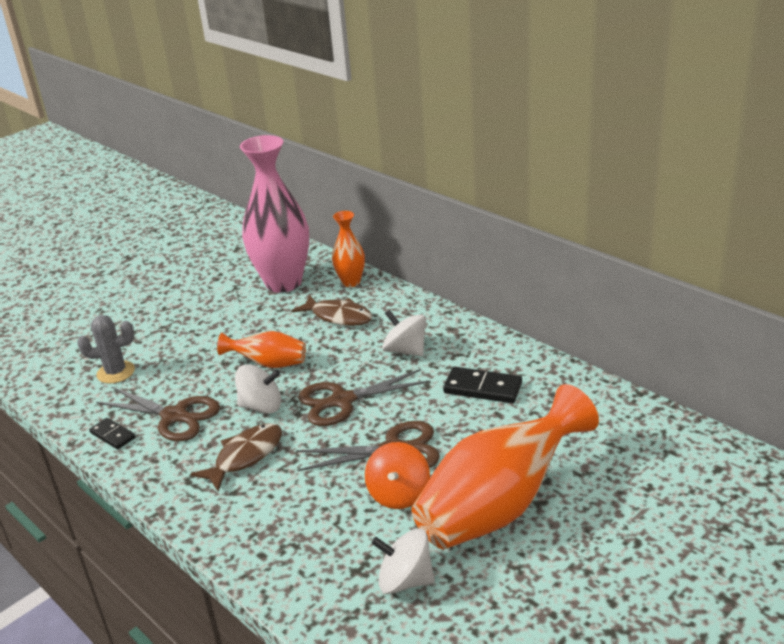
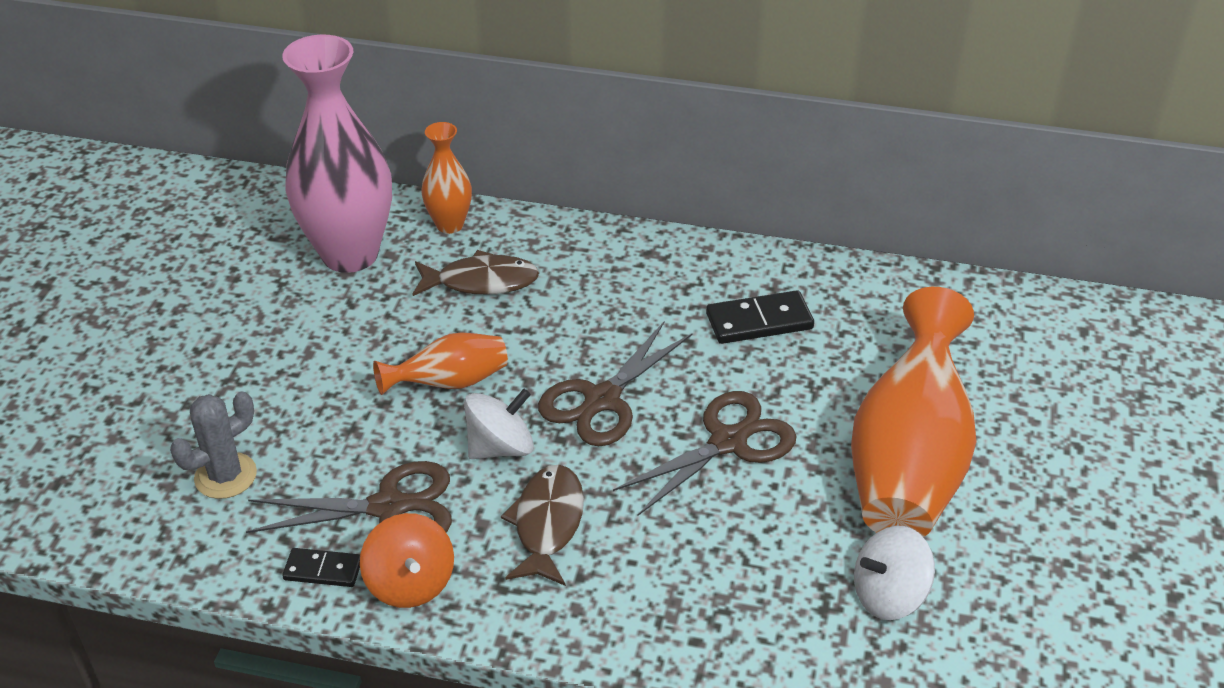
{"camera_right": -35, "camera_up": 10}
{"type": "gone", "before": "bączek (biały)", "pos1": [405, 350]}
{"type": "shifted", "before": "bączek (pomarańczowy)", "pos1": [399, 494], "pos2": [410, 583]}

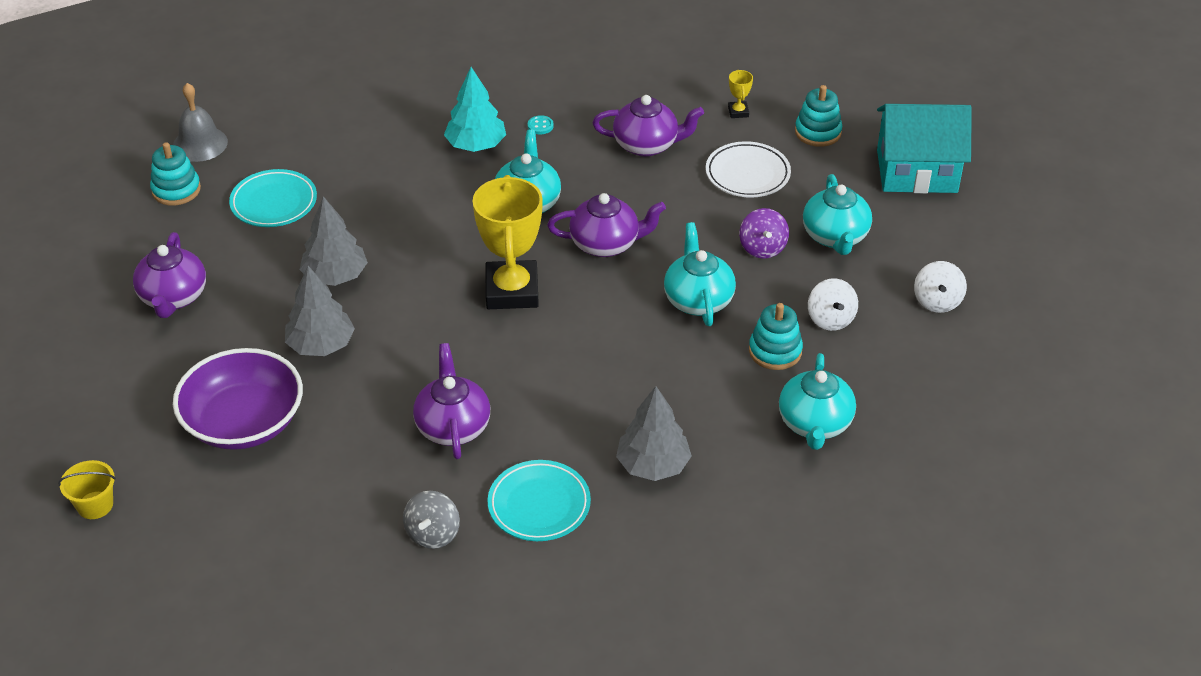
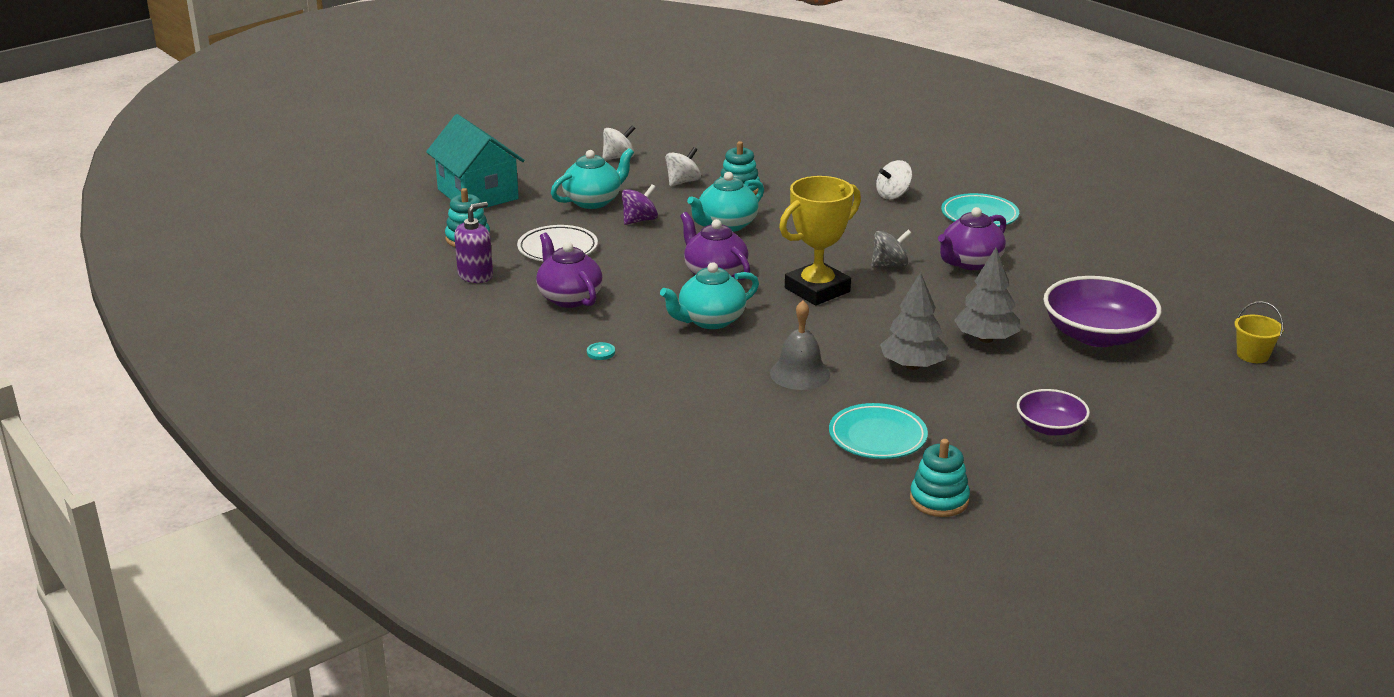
{"camera_right": -125, "camera_up": -15}
{"type": "gone", "before": "drzewko (turkusowy)", "pos1": [476, 145]}
{"type": "swapped", "before": "puchar (żółty)", "after": "dozownik mydła (fioletowy)", "pos1": [738, 112], "pos2": [475, 275]}
{"type": "shifted", "before": "dzwonek (szary)", "pos1": [200, 144], "pos2": [800, 373]}
{"type": "swapped", "before": "imbryk (fioletowy)", "after": "miska (fioletowy)", "pos1": [173, 297], "pos2": [1050, 427]}
{"type": "gone", "before": "imbryk (turkusowy)", "pos1": [814, 424]}
{"type": "swapped", "before": "drzewko (szary)", "after": "bączek (biały)", "pos1": [653, 465], "pos2": [893, 195]}
{"type": "shifted", "before": "bączek (szary)", "pos1": [433, 534], "pos2": [889, 265]}

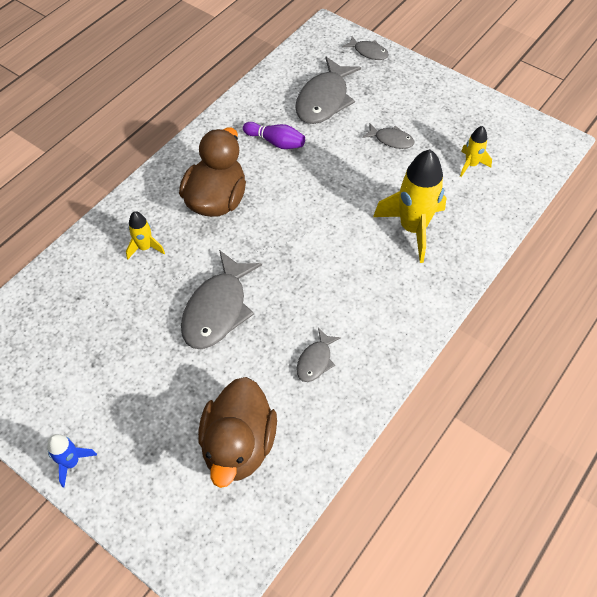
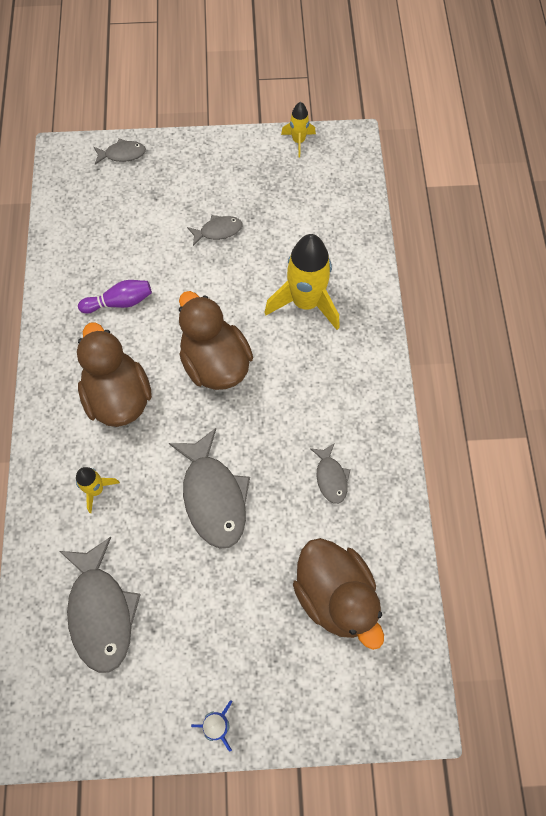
{"camera_right": -40, "camera_up": 10}
{"type": "shifted", "before": "ryba (szary)", "pos1": [324, 100], "pos2": [101, 611]}
{"type": "shifted", "before": "rakieta (żółty)", "pos1": [471, 165], "pos2": [298, 141]}
{"type": "new", "after": "kaczka (brązowy)", "pos2": [215, 363]}

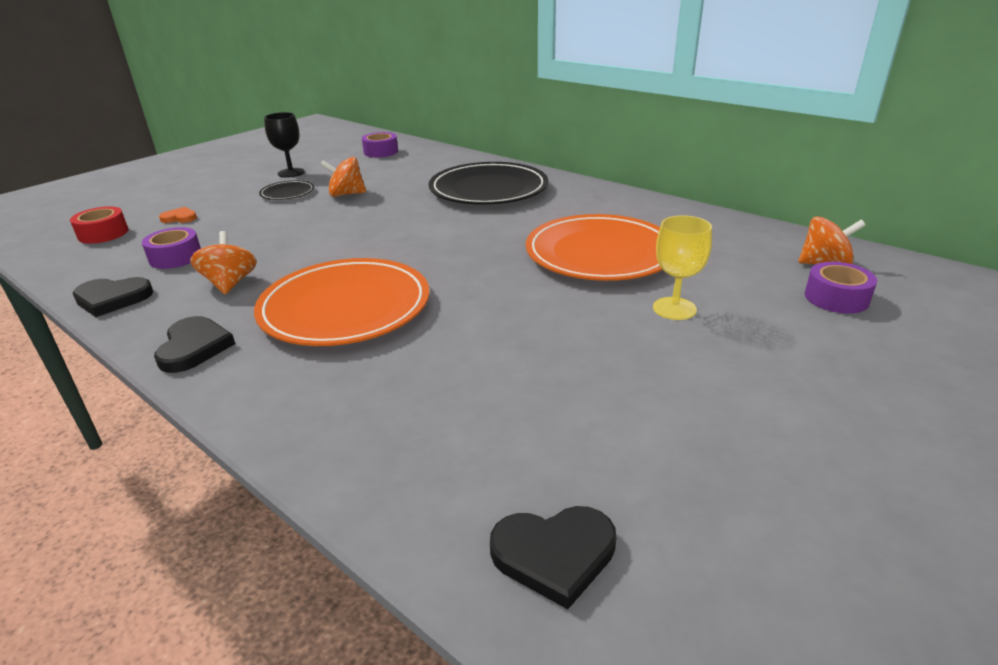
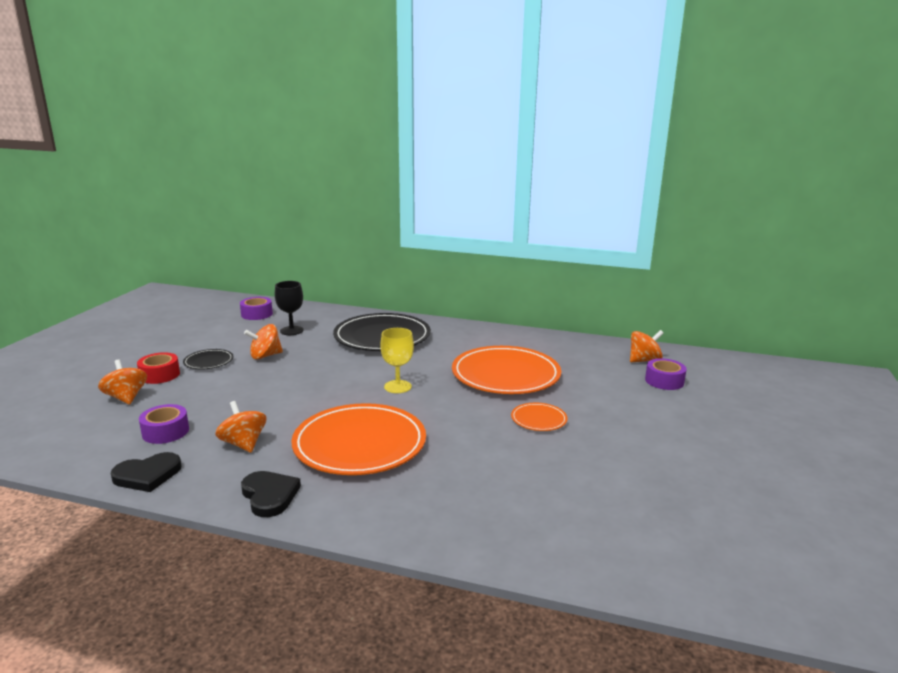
{"camera_right": -25, "camera_up": -10}
{"type": "shifted", "before": "kielich (czarny)", "pos1": [291, 173], "pos2": [291, 331]}
{"type": "shifted", "before": "taśma klejąca (czerwony)", "pos1": [103, 233], "pos2": [160, 375]}
{"type": "swapped", "before": "serce (pomarańczowy)", "after": "bączek (pomarańczowy)", "pos1": [179, 218], "pos2": [126, 398]}
{"type": "shifted", "before": "kielich (żółty)", "pos1": [674, 308], "pos2": [397, 387]}
{"type": "gone", "before": "serce (czarny)", "pos1": [554, 554]}
{"type": "new", "after": "talerz (pomarańczowy)", "pos2": [538, 419]}

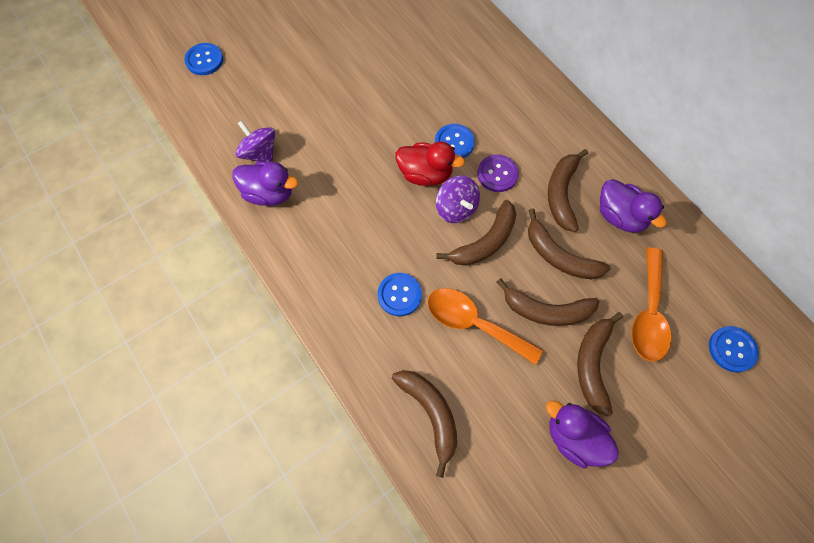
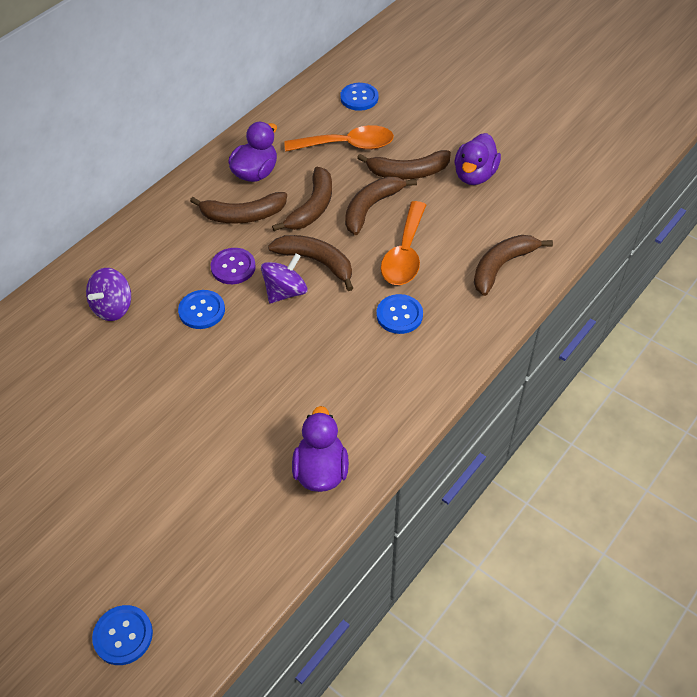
{"camera_right": -105, "camera_up": -15}
{"type": "shifted", "before": "bączek (fioletowy)", "pos1": [260, 153], "pos2": [113, 307]}
{"type": "gone", "before": "kaczka (czerwony)", "pos1": [425, 174]}
{"type": "rotated", "before": "banan (brązowy)", "pos1": [546, 310], "pos2": [371, 208], "turn": -135}

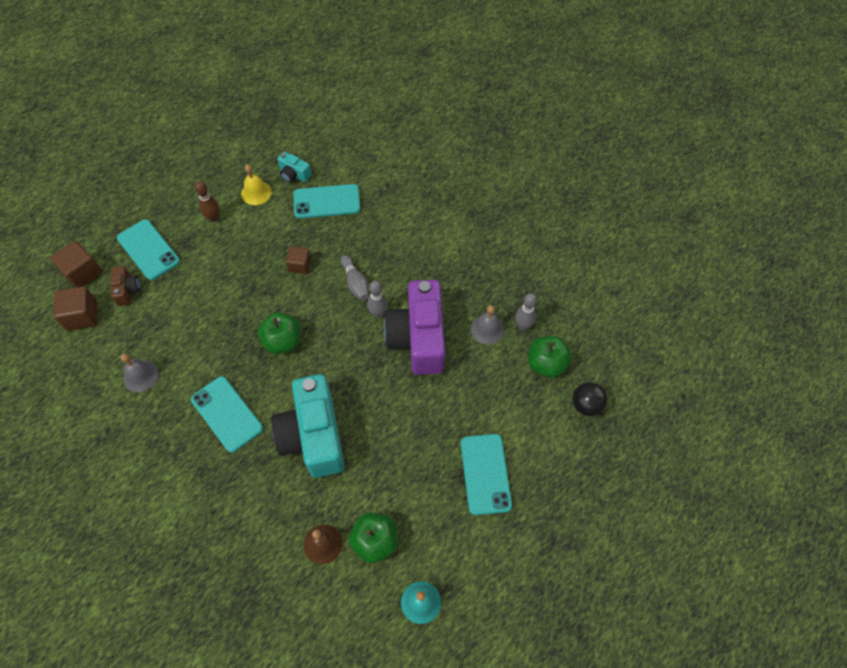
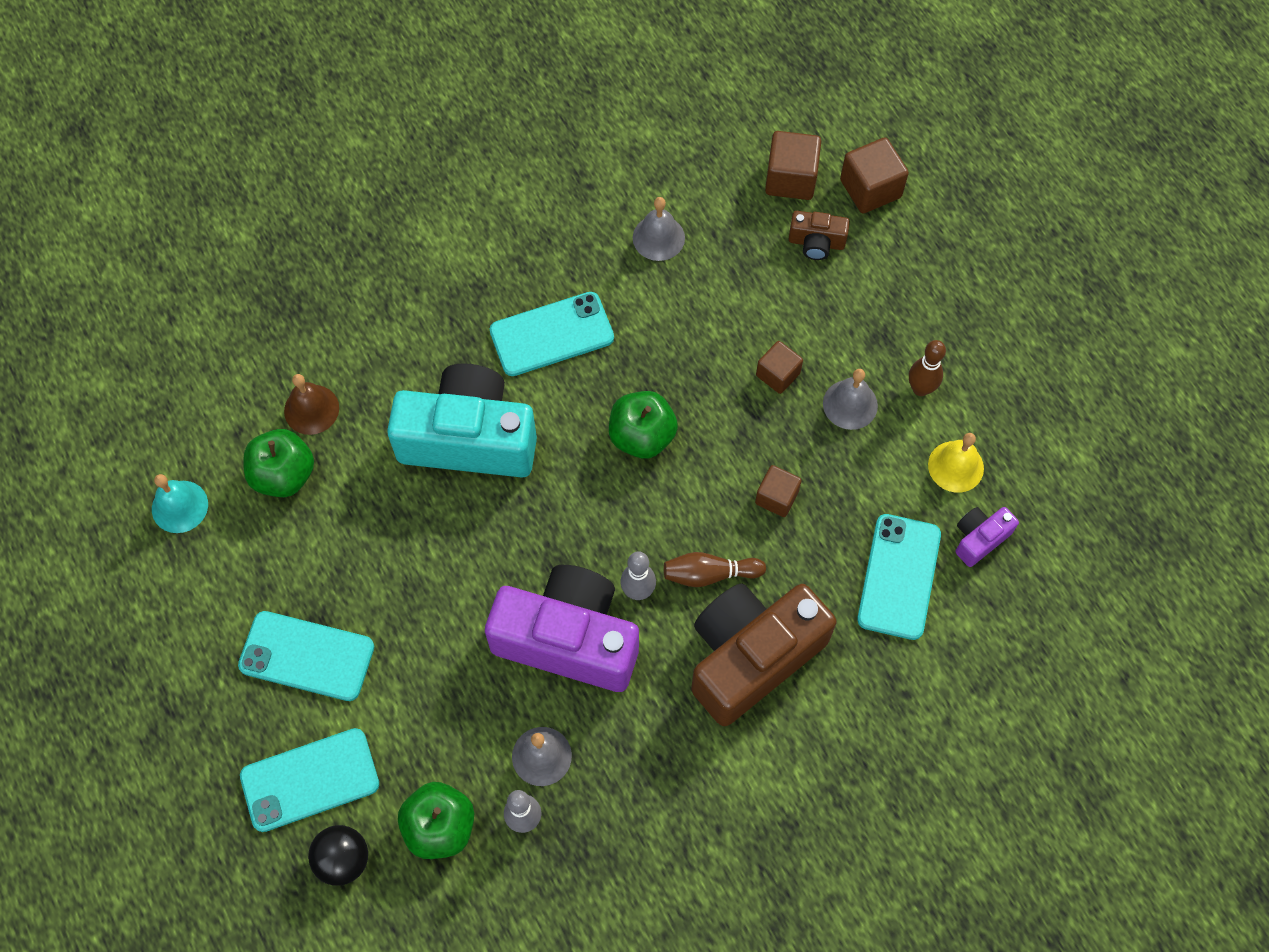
{"camera_right": 110, "camera_up": 5}
{"type": "repainted", "before": "aparat fotograficzny (turkusowy)", "after": "aparat fotograficzny (fioletowy)", "pos1": [294, 174], "pos2": [979, 539]}
{"type": "shifted", "before": "telefon (turkusowy)", "pos1": [148, 250], "pos2": [310, 780]}
{"type": "repainted", "before": "kręgiel (szary)", "after": "kręgiel (brązowy)", "pos1": [355, 283], "pos2": [709, 574]}
{"type": "new", "after": "sześcian (brązowy)", "pos2": [778, 374]}
{"type": "new", "after": "dzwonek (szary)", "pos2": [850, 404]}
{"type": "new", "after": "aparat fotograficzny (brązowy)", "pos2": [751, 657]}

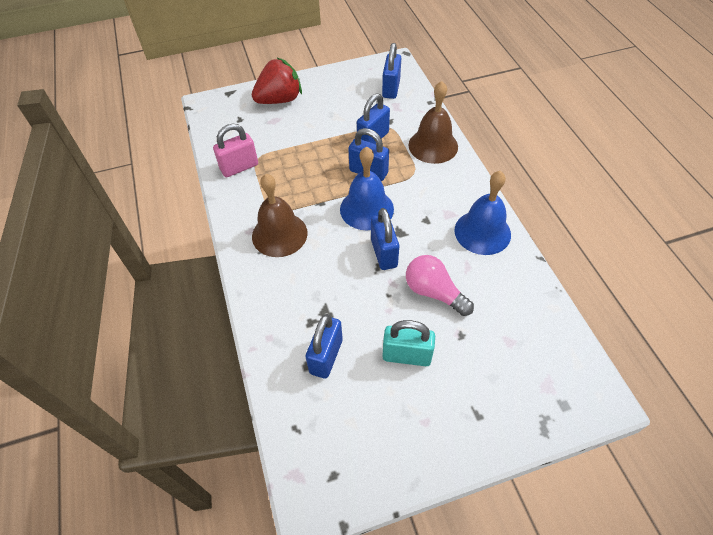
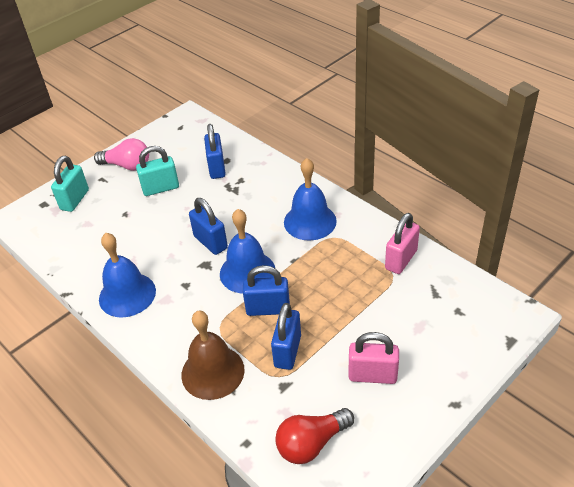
{"camera_right": 155, "camera_up": -10}
{"type": "swapped", "before": "kłódka (niebieski)", "after": "żarówka (czerwony)", "pos1": [391, 88], "pos2": [311, 443]}
{"type": "gone", "before": "truskawka (czerwony)", "pos1": [279, 100]}
{"type": "repainted", "before": "dzwonek (brązowy)", "after": "dzwonek (niebieski)", "pos1": [279, 234], "pos2": [310, 221]}
{"type": "shifted", "before": "żarówka (różowy)", "pos1": [434, 292], "pos2": [127, 165]}
{"type": "new", "after": "kłódka (turkusowy)", "pos2": [75, 200]}
{"type": "new", "after": "kłódka (różowy)", "pos2": [372, 375]}

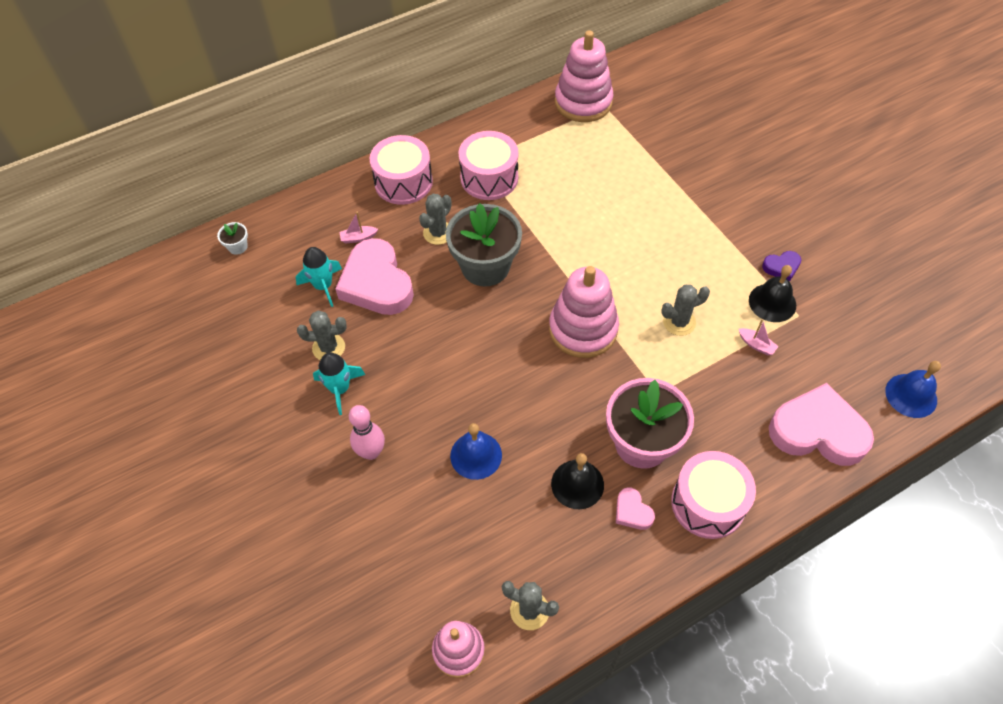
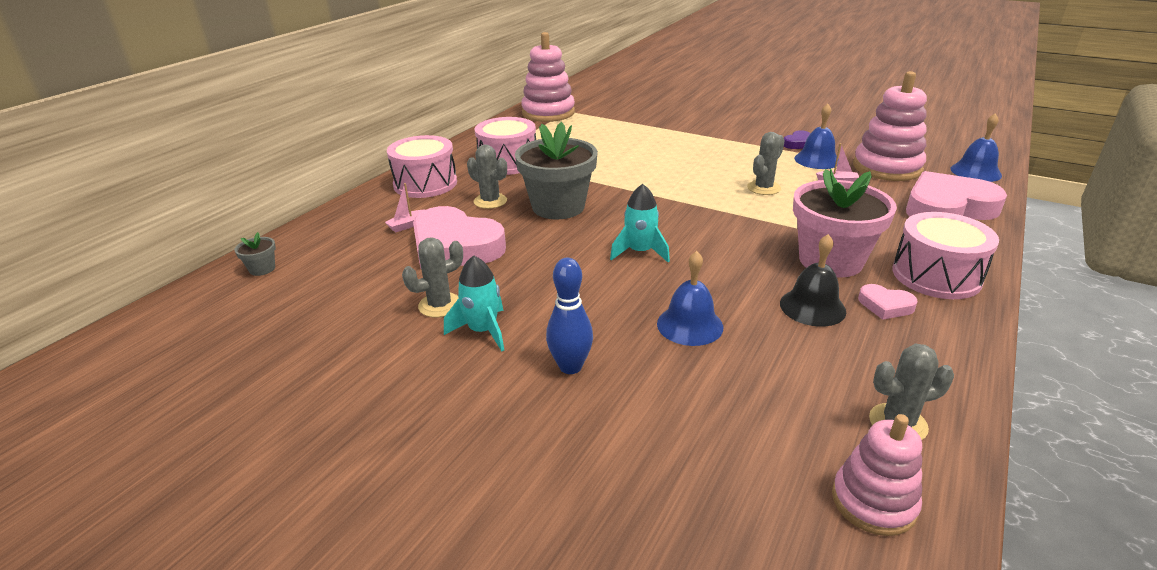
{"camera_right": -30, "camera_up": -25}
{"type": "rotated", "before": "kaktus (szary)", "pos1": [438, 233], "pos2": [490, 201], "turn": -60}
{"type": "repainted", "before": "doniczka (biały)", "after": "doniczka (szary)", "pos1": [238, 247], "pos2": [262, 269]}
{"type": "shifted", "before": "rakieta (turkusowy)", "pos1": [323, 286], "pos2": [640, 252]}
{"type": "repainted", "before": "dzwonek (czarny)", "after": "dzwonek (niebieski)", "pos1": [772, 302], "pos2": [817, 160]}
{"type": "shifted", "before": "zabawka nakładanka (różowy)", "pos1": [583, 329], "pos2": [887, 168]}
{"type": "repainted", "before": "kręgiel (różowy)", "after": "kręgiel (niebieski)", "pos1": [371, 452], "pos2": [570, 367]}

